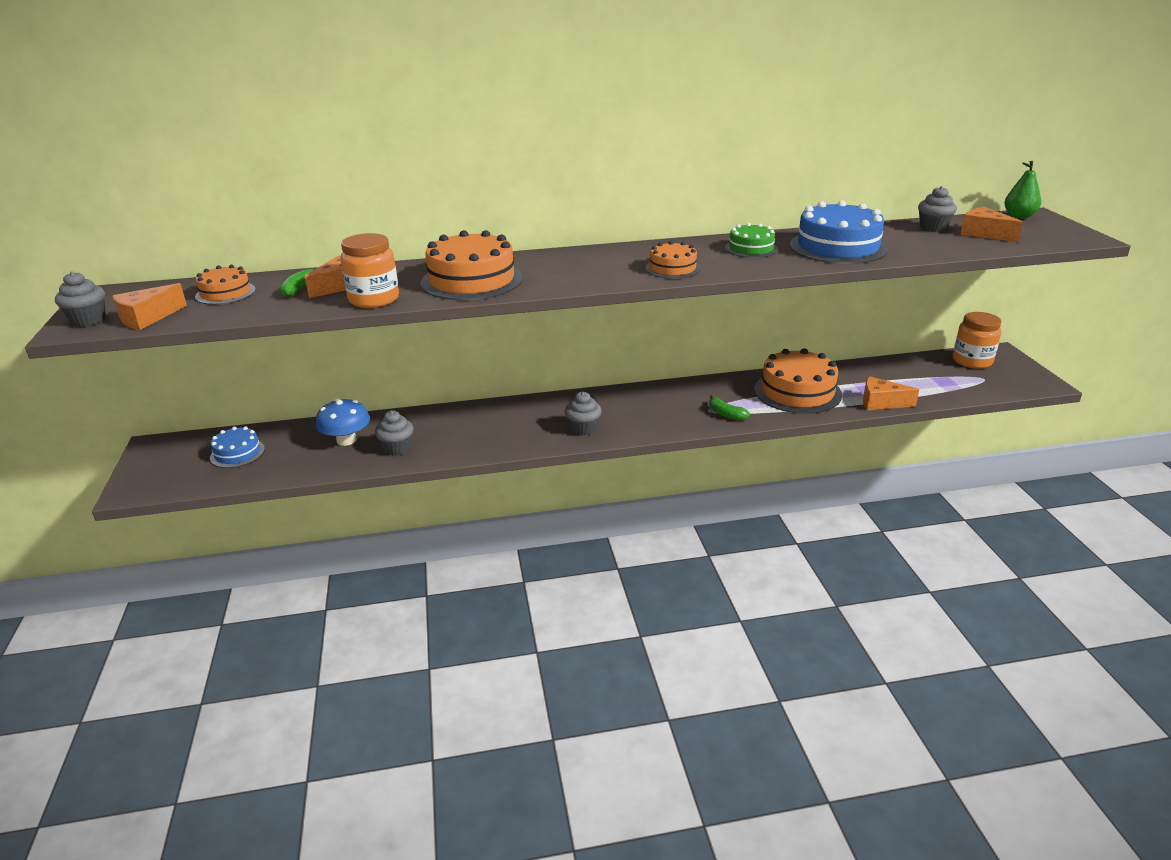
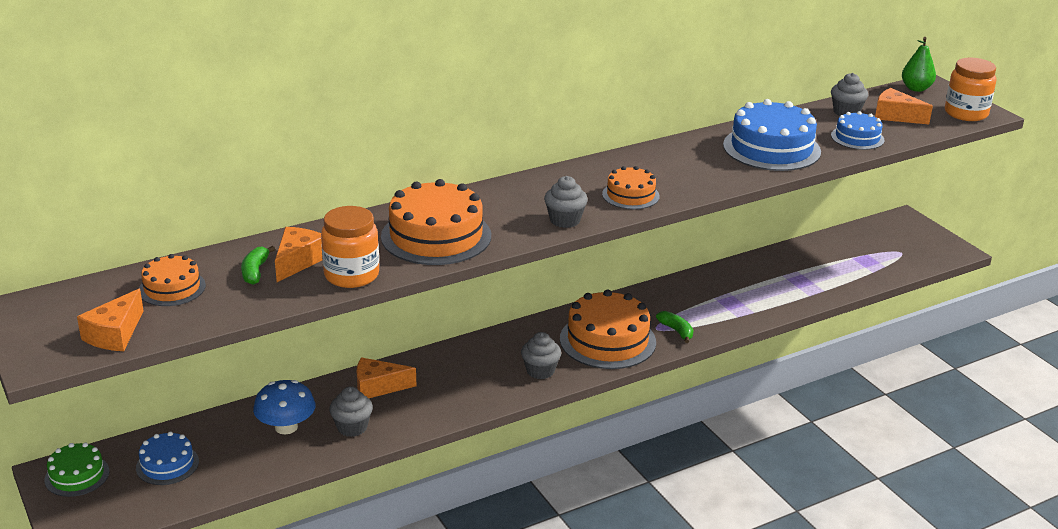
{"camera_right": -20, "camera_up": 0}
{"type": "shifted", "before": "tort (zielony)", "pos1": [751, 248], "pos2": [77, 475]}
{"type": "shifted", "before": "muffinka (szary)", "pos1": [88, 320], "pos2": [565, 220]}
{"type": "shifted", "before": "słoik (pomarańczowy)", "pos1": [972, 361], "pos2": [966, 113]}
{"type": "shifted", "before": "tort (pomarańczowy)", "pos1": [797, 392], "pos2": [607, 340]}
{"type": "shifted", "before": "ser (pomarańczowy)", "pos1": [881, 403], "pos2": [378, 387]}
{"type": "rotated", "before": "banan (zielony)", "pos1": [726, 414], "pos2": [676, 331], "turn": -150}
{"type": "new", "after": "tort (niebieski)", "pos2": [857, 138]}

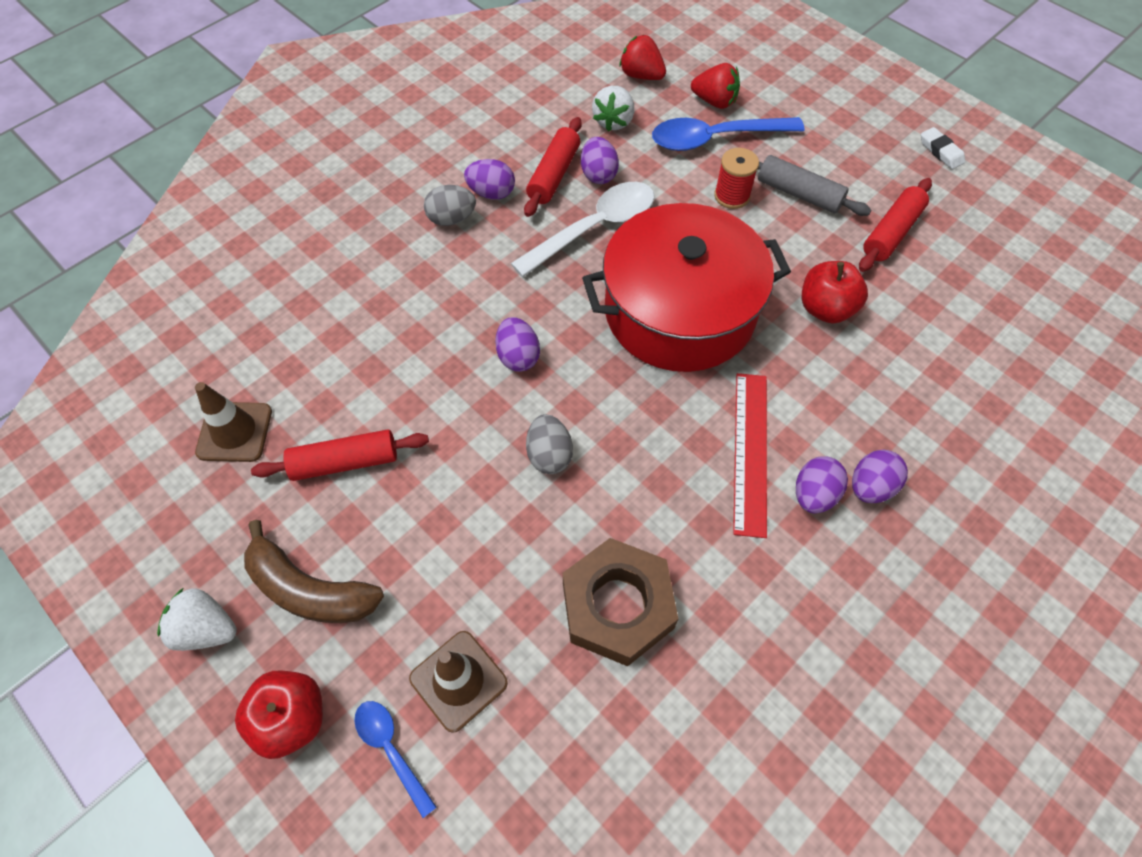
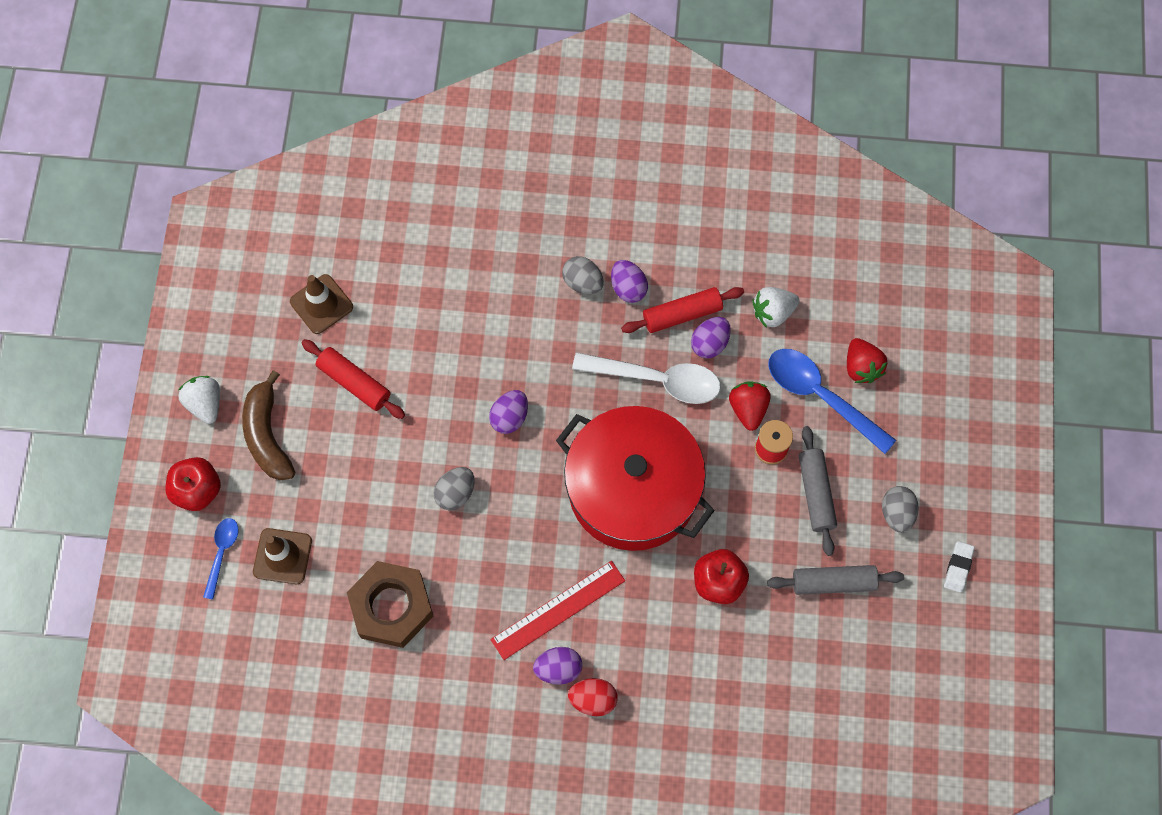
{"camera_right": 50, "camera_up": 10}
{"type": "shifted", "before": "truskawka (czerwony)", "pos1": [641, 75], "pos2": [748, 409]}
{"type": "repainted", "before": "wałek do ciasta (czerwony)", "after": "wałek do ciasta (szary)", "pos1": [891, 233], "pos2": [833, 582]}
{"type": "repainted", "before": "jajko (fioletowy)", "after": "jajko (czerwony)", "pos1": [870, 487], "pos2": [593, 699]}
{"type": "new", "after": "jajko (szary)", "pos2": [897, 513]}

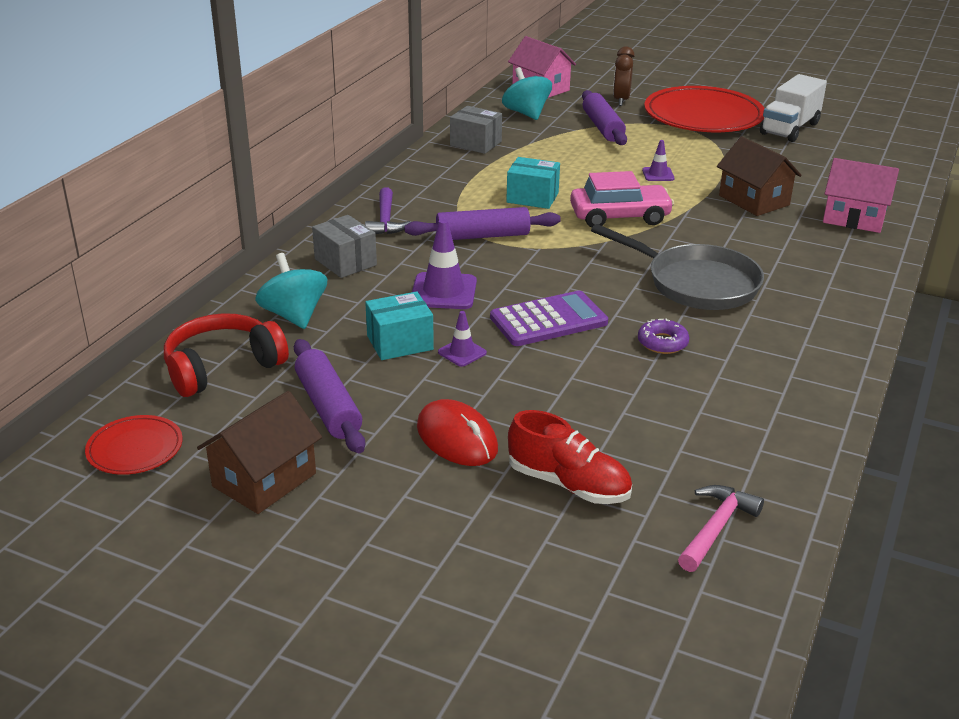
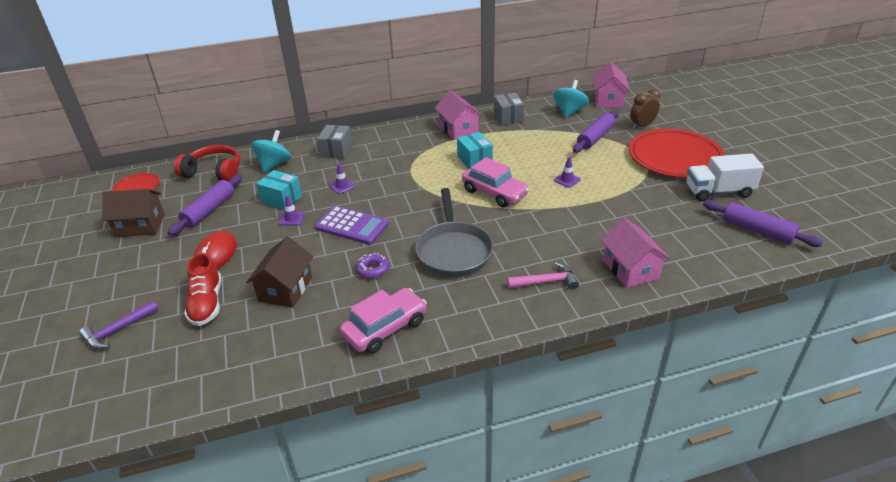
{"camera_right": 50, "camera_up": 5}
{"type": "shifted", "before": "domek (brązowy)", "pos1": [754, 200], "pos2": [285, 289]}
{"type": "shifted", "before": "młotek (fioletowy)", "pos1": [385, 220], "pos2": [118, 330]}
{"type": "shifted", "before": "wałek do ciasta (fioletowy)", "pos1": [482, 236], "pos2": [757, 230]}
{"type": "scaled", "before": "pachołek (fioletowy)", "pos1": [443, 292], "pos2": [342, 186], "scale": 0.56}
{"type": "shifted", "before": "młotek (różowy)", "pos1": [716, 528], "pos2": [546, 282]}
{"type": "new", "after": "domek (różowy)", "pos2": [458, 129]}
{"type": "new", "after": "samochód (różowy)", "pos2": [385, 328]}

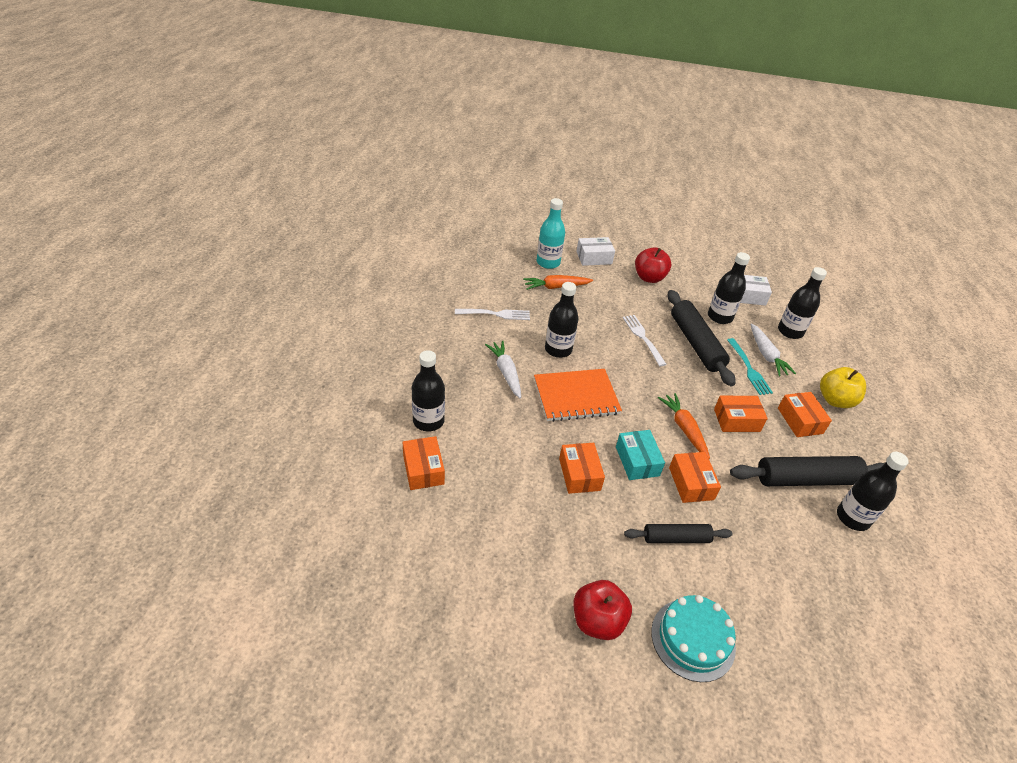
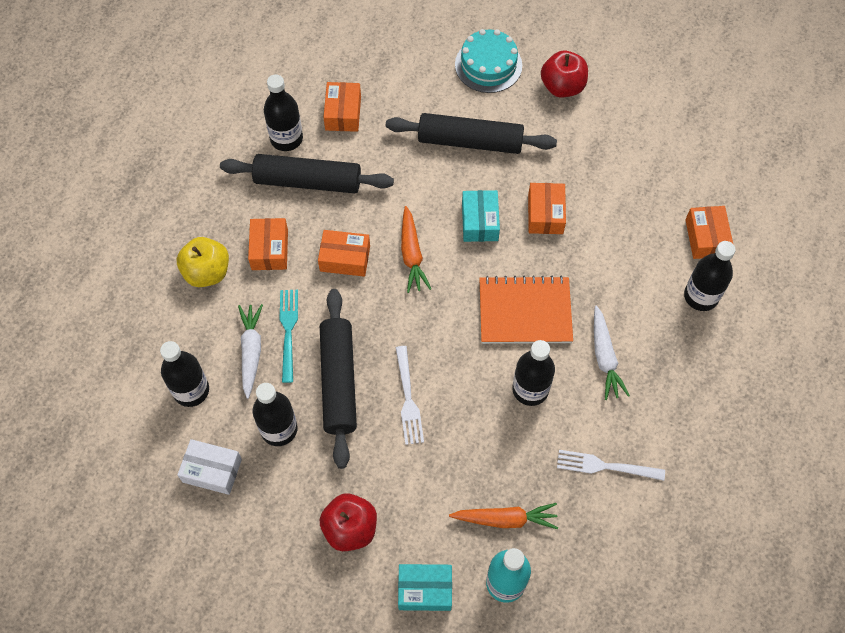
{"camera_right": -165, "camera_up": 20}
{"type": "repainted", "before": "pudełko (biały)", "after": "pudełko (turkusowy)", "pos1": [594, 258], "pos2": [425, 590]}
{"type": "shifted", "before": "pudełko (pomarańczowy)", "pos1": [691, 483], "pos2": [343, 113]}
{"type": "scaled", "before": "wałek do ciasta (czarny)", "pos1": [676, 538], "pos2": [470, 141], "scale": 1.67}

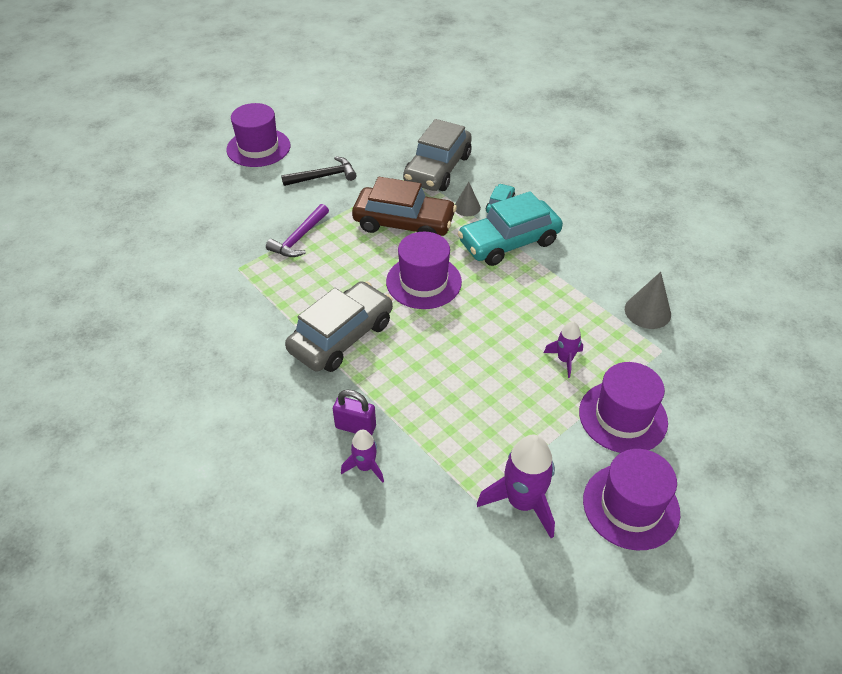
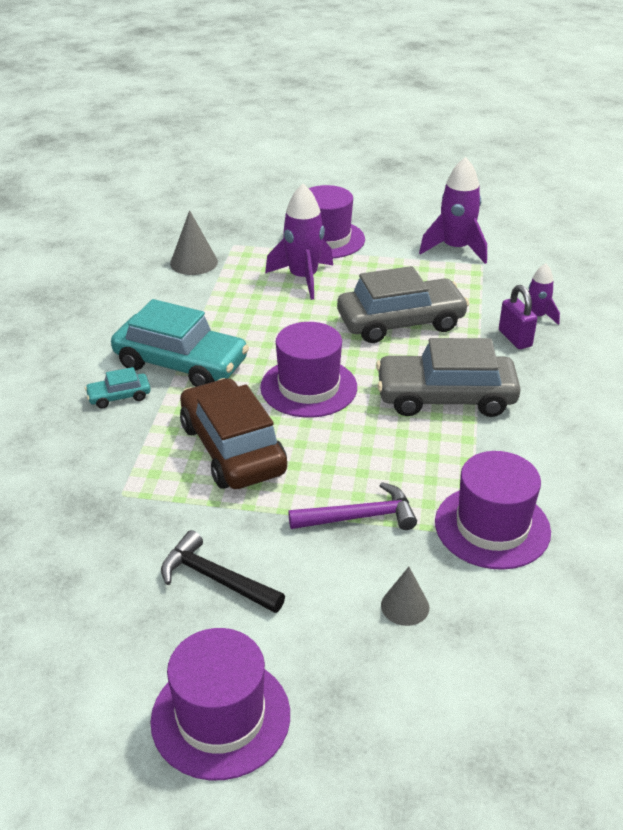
{"camera_right": -130, "camera_up": -10}
{"type": "shifted", "before": "samochód (szary)", "pos1": [438, 169], "pos2": [400, 322]}
{"type": "shifted", "before": "stożek (szary)", "pos1": [467, 207], "pos2": [405, 606]}
{"type": "scaled", "before": "rakieta (fioletowy)", "pos1": [565, 360], "pos2": [303, 278], "scale": 1.76}
{"type": "shifted", "before": "kapelusz (fioletowy)", "pos1": [631, 506], "pos2": [492, 527]}

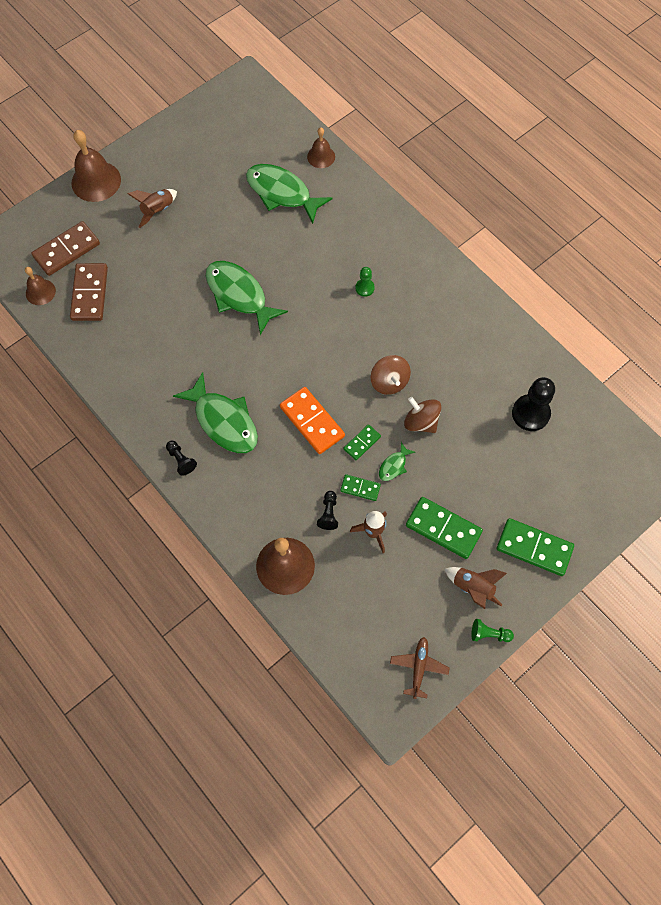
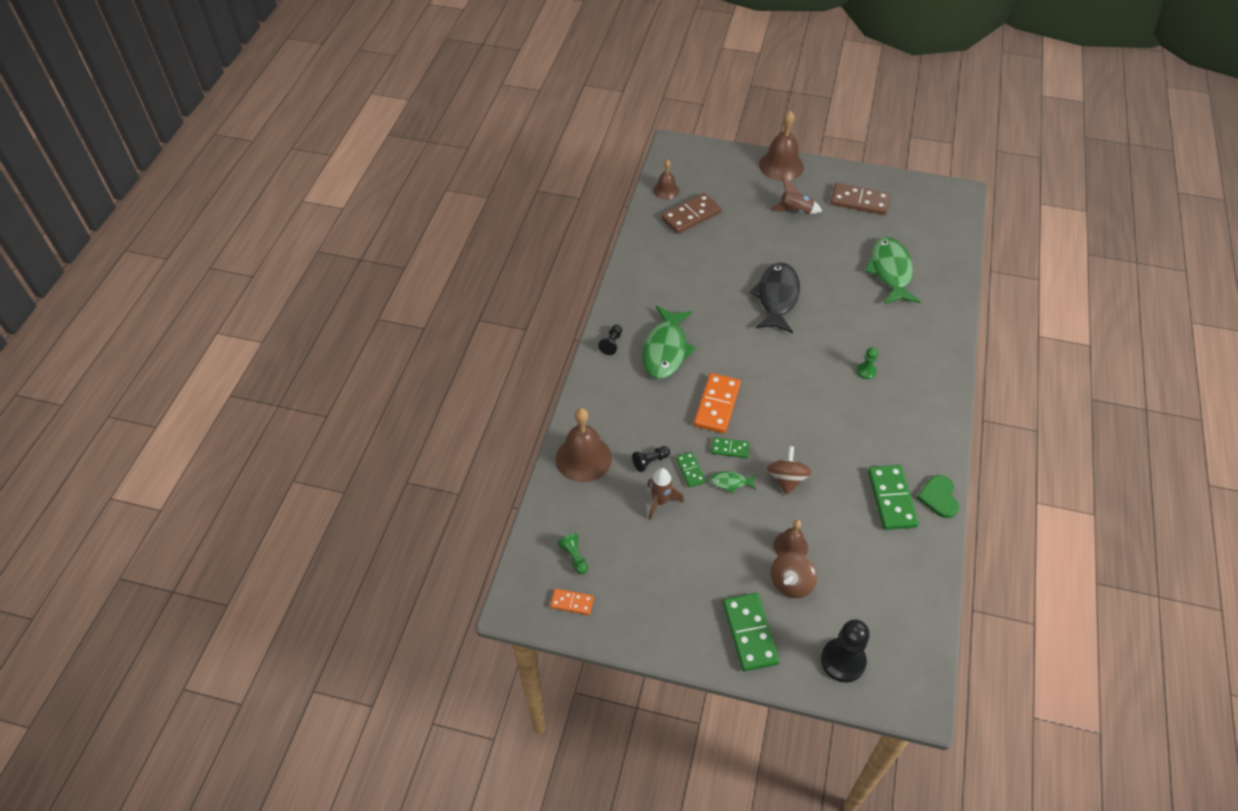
{"camera_right": 55, "camera_up": -15}
{"type": "shifted", "before": "dzwonek (brązowy)", "pos1": [321, 156], "pos2": [790, 546]}
{"type": "shifted", "before": "kostka domina (brązowy)", "pos1": [66, 250], "pos2": [859, 201]}
{"type": "repainted", "before": "ryba (zielony)", "after": "ryba (czarny)", "pos1": [239, 295], "pos2": [777, 297]}
{"type": "shifted", "before": "bączek (brązowy)", "pos1": [389, 382], "pos2": [791, 583]}
{"type": "shifted", "before": "pionek (czarny)", "pos1": [530, 413], "pos2": [843, 661]}
{"type": "shifted", "before": "kostka domina (zielony)", "pos1": [443, 529], "pos2": [891, 499]}
{"type": "gone", "before": "rakieta (brązowy)", "pos1": [473, 588]}
{"type": "shifted", "before": "pionek (zielony)", "pos1": [489, 634], "pos2": [574, 557]}
{"type": "swapped", "before": "samolot (brązowy)", "after": "kostka domina (pomarańczowy)", "pos1": [418, 667], "pos2": [572, 602]}
{"type": "new", "after": "serce (zielony)", "pos2": [938, 497]}

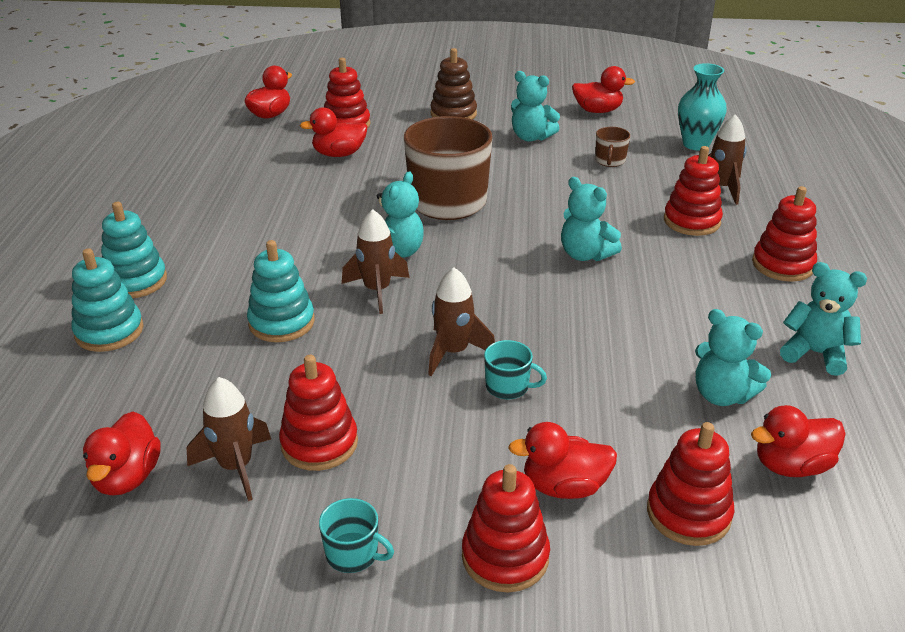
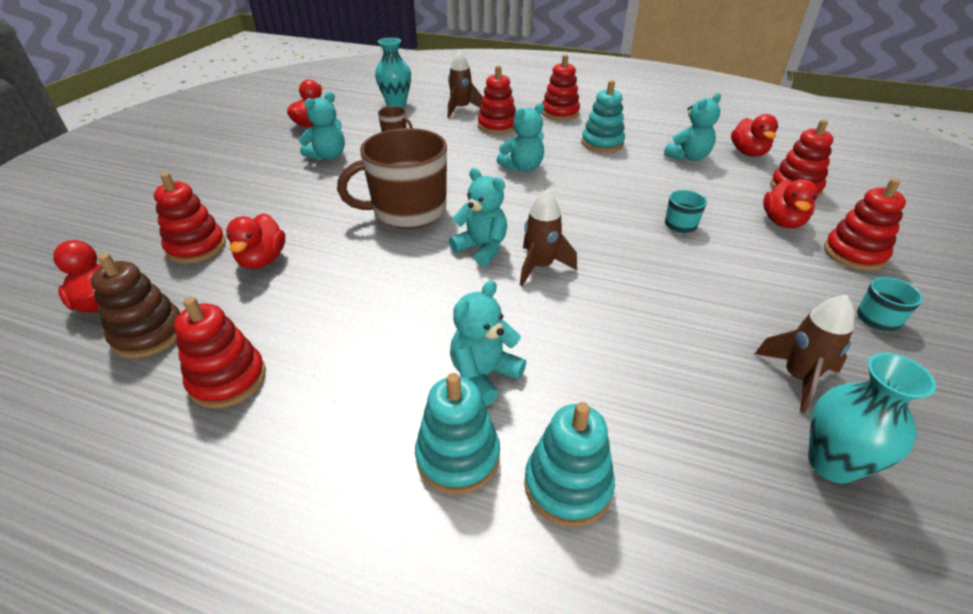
{"camera_right": -75, "camera_up": 5}
{"type": "shifted", "before": "zabawka nakładanka (brązowy)", "pos1": [453, 114], "pos2": [149, 334]}
{"type": "shifted", "before": "zabawka nakładanka (turkusowy)", "pos1": [281, 322], "pos2": [602, 143]}
{"type": "shifted", "before": "miś (turkusowy)", "pos1": [815, 353], "pos2": [484, 375]}
{"type": "gone", "before": "rakieta (brązowy)", "pos1": [453, 352]}
{"type": "shifted", "before": "zabawka nakładanka (czerwony)", "pos1": [319, 443], "pos2": [228, 380]}
{"type": "swapped", "before": "kaczka (czerwony)", "after": "wazon (turkusowy)", "pos1": [127, 477], "pos2": [831, 463]}

